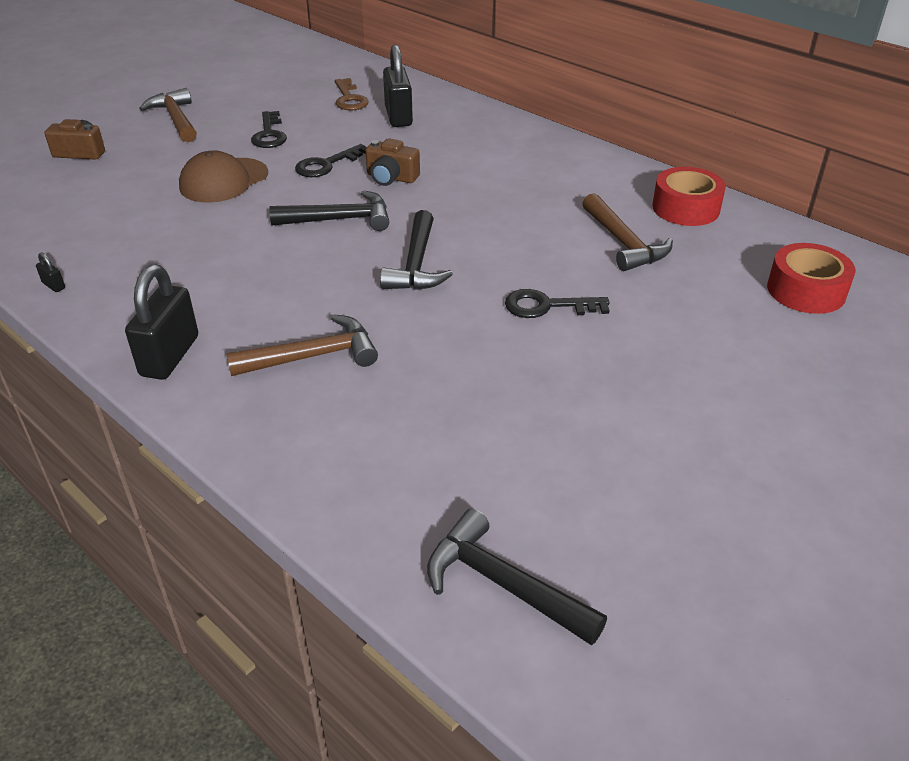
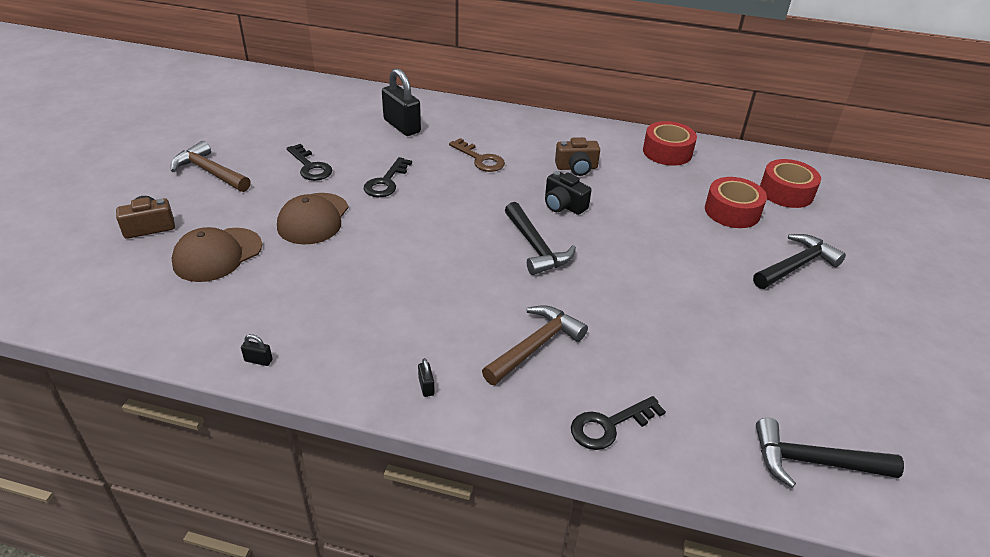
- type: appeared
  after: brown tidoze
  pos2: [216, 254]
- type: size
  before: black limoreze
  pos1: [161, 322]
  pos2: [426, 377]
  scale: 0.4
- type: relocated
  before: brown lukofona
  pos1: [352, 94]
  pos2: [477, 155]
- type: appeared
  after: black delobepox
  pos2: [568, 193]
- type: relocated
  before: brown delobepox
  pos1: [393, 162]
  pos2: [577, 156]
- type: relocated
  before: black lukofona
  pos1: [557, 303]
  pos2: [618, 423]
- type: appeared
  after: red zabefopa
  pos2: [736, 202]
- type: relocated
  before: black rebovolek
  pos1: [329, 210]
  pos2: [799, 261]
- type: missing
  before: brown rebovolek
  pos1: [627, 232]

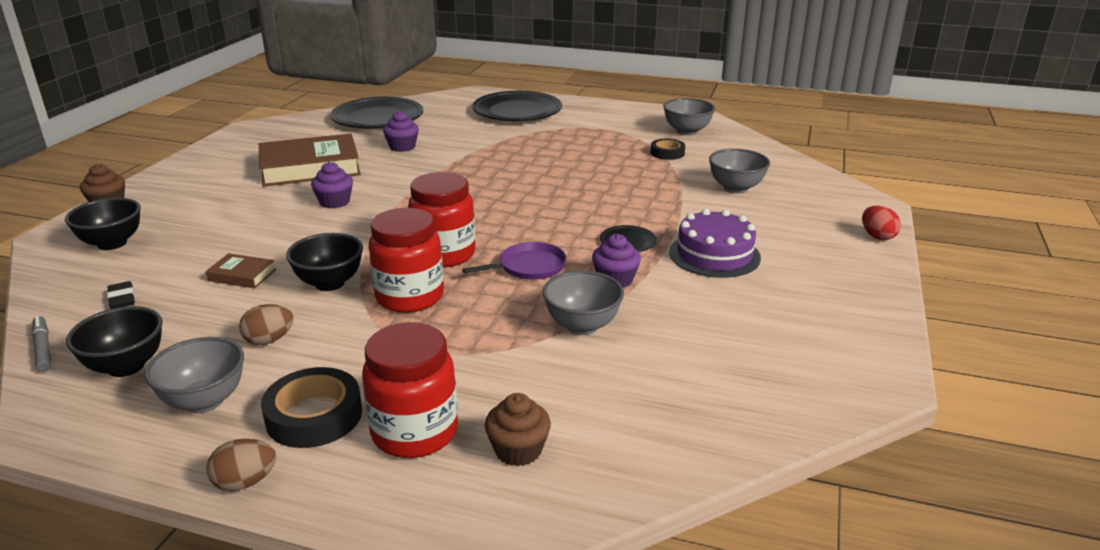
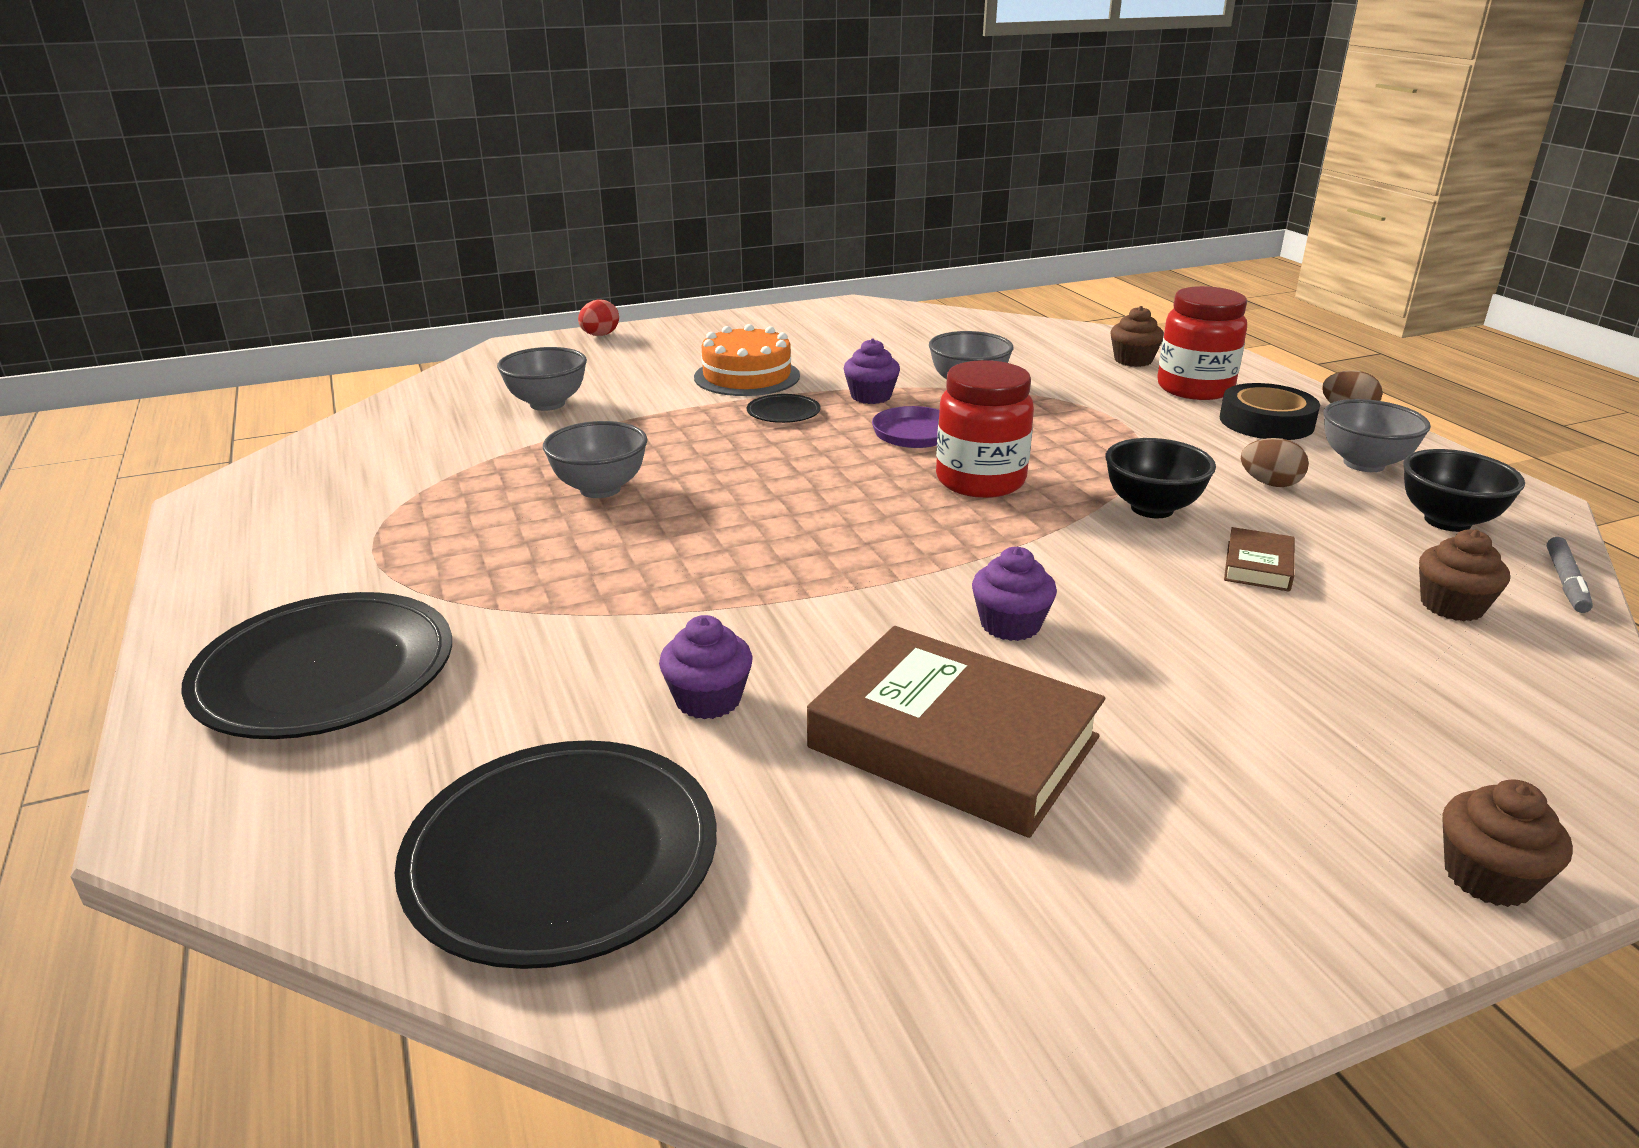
- type: relocated
  before: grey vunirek
  pos1: [689, 117]
  pos2: [595, 459]
- type: colour
  before: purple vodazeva
  after: orange vodazeva
  pos1: [715, 243]
  pos2: [747, 360]
- type: spun
  before: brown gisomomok
  pos1: [241, 270]
  pos2: [1259, 559]
  turn: 45
- type: exchanged
  before: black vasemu
  after: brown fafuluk
  pos1: [121, 295]
  pos2: [1464, 575]
- type: missing
  before: black vunirek
  pos1: [103, 224]
- type: missing
  before: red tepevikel
  pos1: [406, 260]
- type: missing
  before: black zabefopa
  pos1: [668, 149]

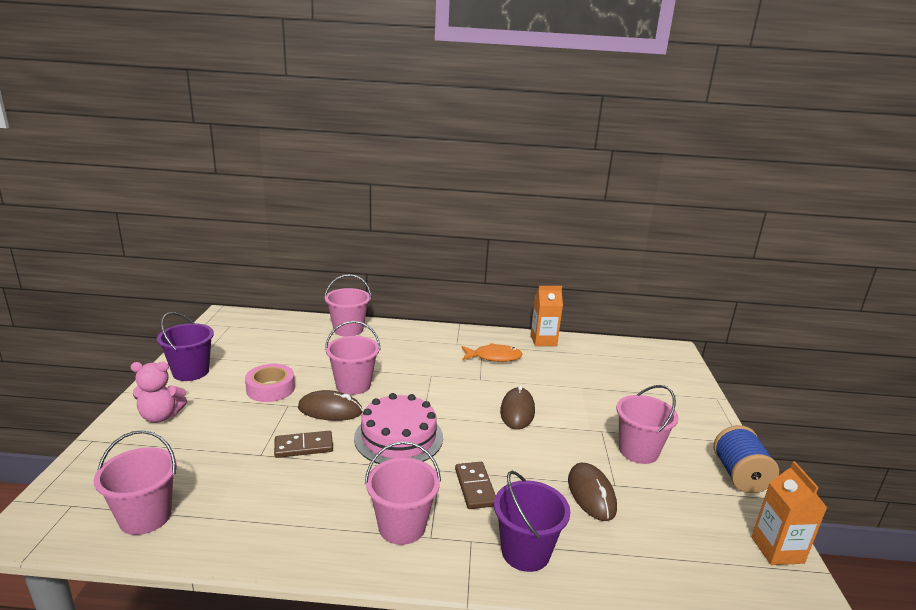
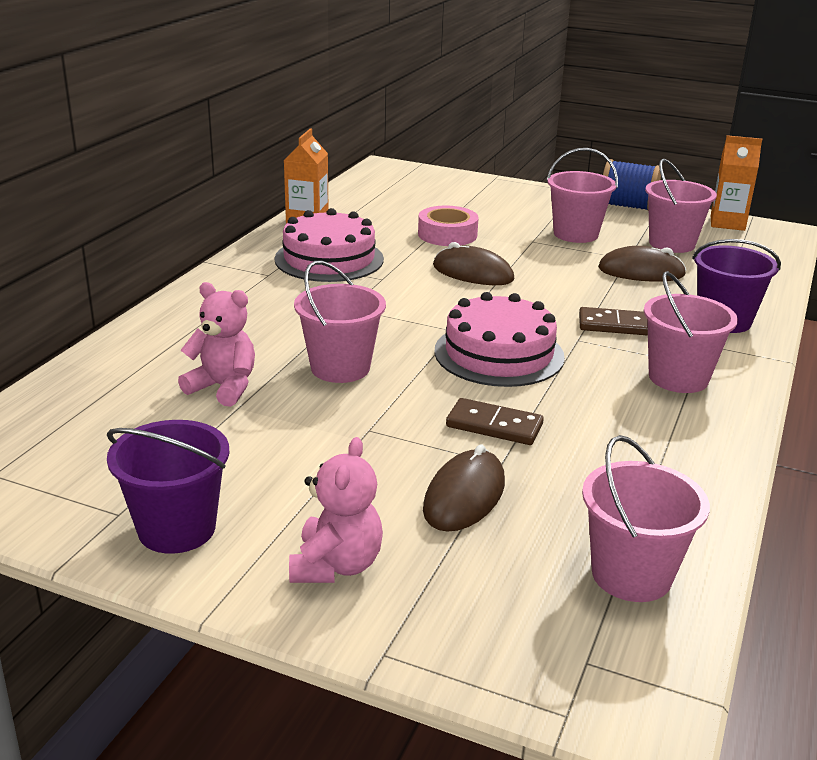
- type: appeared
  after: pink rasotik
  pos2: [216, 344]
- type: exchanged
  before: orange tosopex
  after: pink vodazeva
  pos1: [491, 352]
  pos2: [329, 245]
- type: relocated
  before: pink zabefopa
  pos1: [270, 383]
  pos2: [448, 226]
- type: relocated
  before: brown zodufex
  pos1: [330, 405]
  pos2: [464, 488]
- type: spun
  before: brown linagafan
  pos1: [303, 444]
  pos2: [495, 421]
  turn: -75
- type: relocated
  before: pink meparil
  pos1: [347, 305]
  pos2: [681, 206]

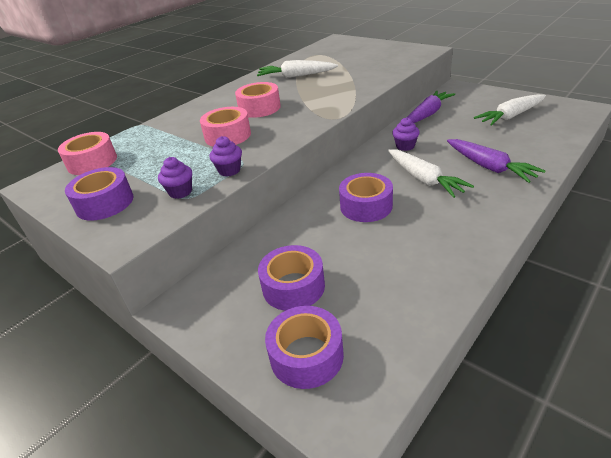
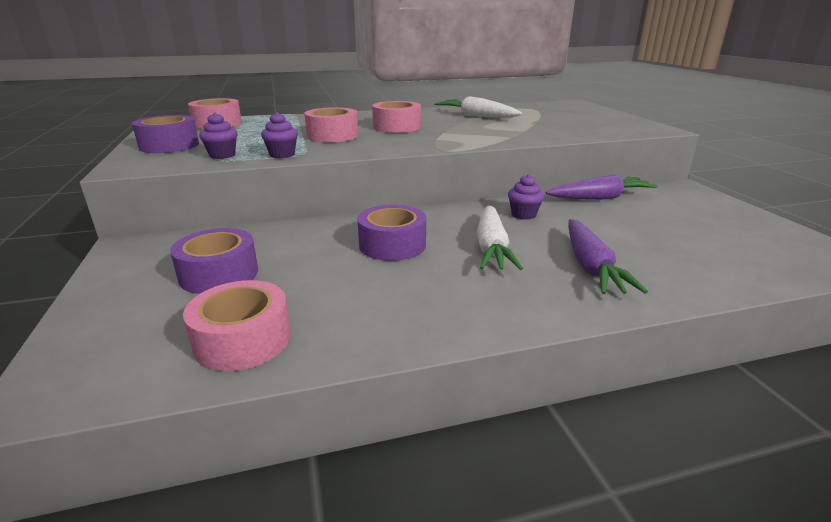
- type: appeared
  after: pink zabefopa
  pos2: [237, 325]
- type: missing
  before: purple zabefopa
  pos1: [304, 347]
- type: missing
  before: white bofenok
  pos1: [510, 110]

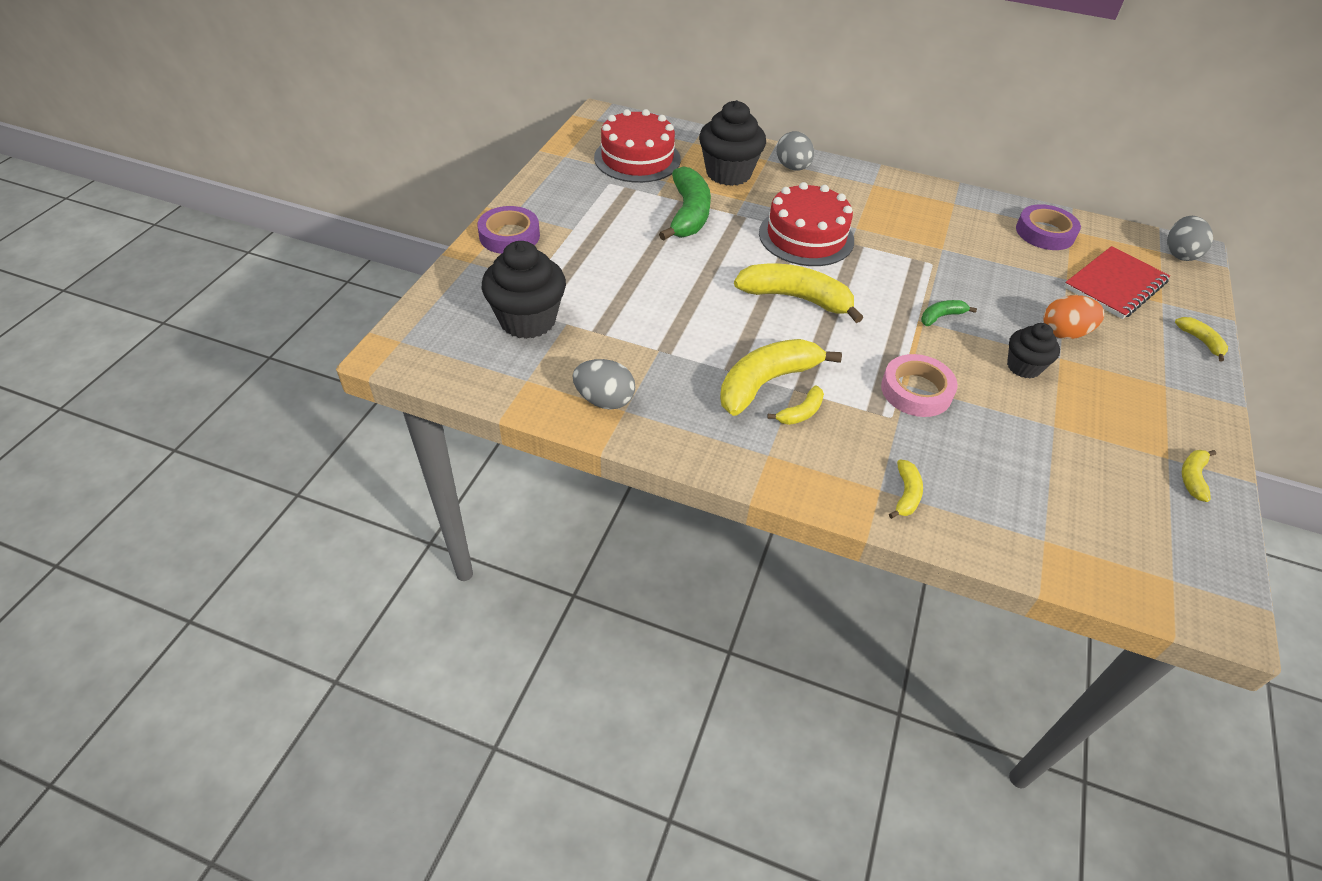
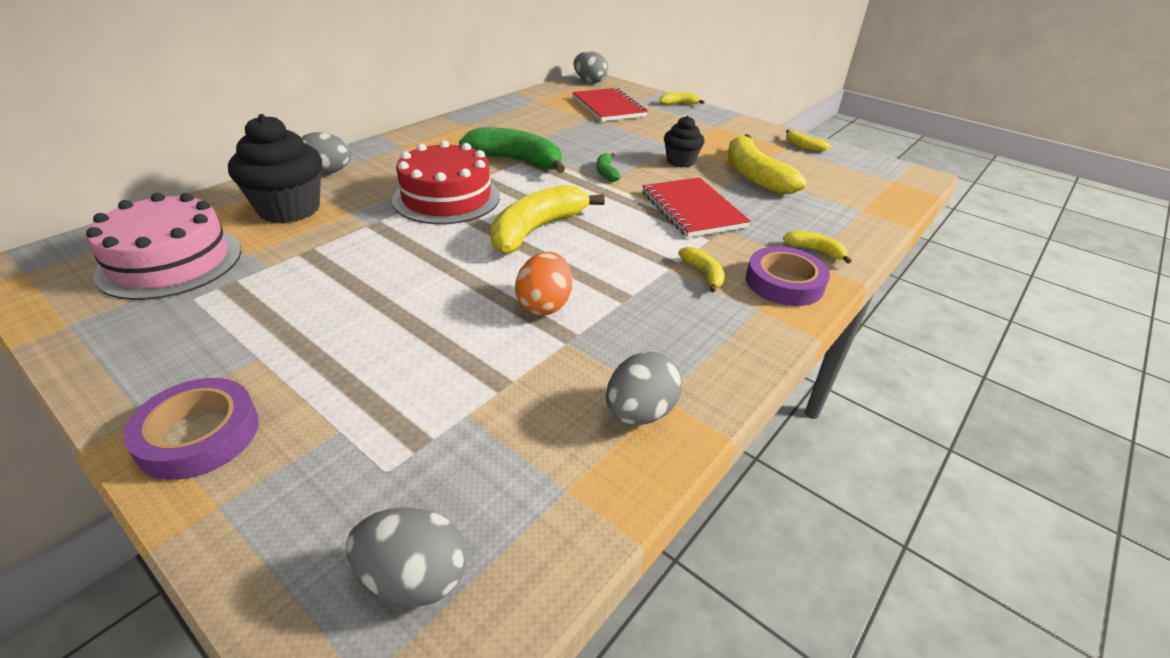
- type: colour
  before: red vodazeva
  after: pink vodazeva
  pos1: [637, 146]
  pos2: [163, 246]
- type: appeared
  after: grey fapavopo
  pos2: [406, 557]
- type: relocated
  before: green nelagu
  pos1: [685, 203]
  pos2: [512, 150]
- type: relocated
  before: orange fapavopo
  pos1: [1074, 317]
  pos2: [543, 283]
- type: exchanged
  before: pink zabefopa
  after: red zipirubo
  pos1: [919, 385]
  pos2: [696, 207]
- type: relocated
  before: yellow nelagu
  pos1: [781, 377]
  pos2: [767, 164]
- type: relocated
  before: purple zabefopa
  pos1: [1048, 227]
  pos2: [788, 276]
- type: missing
  before: black fafuluk
  pos1: [524, 290]

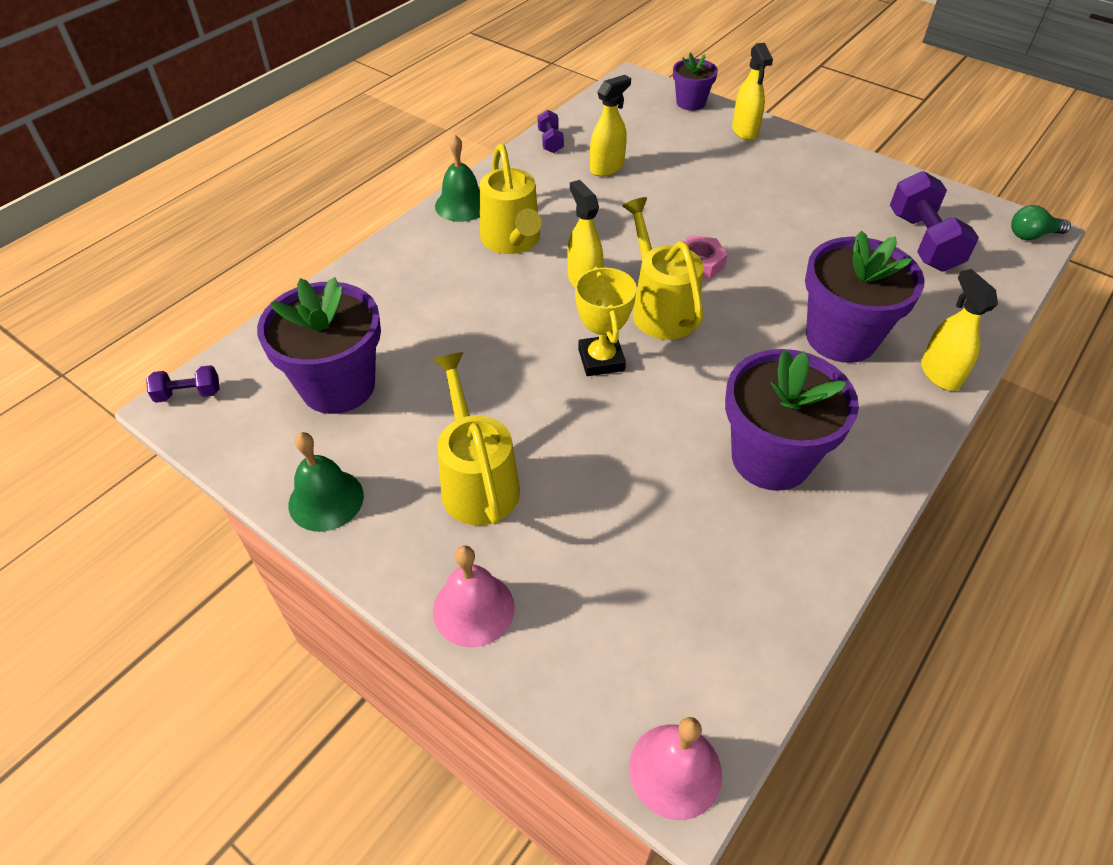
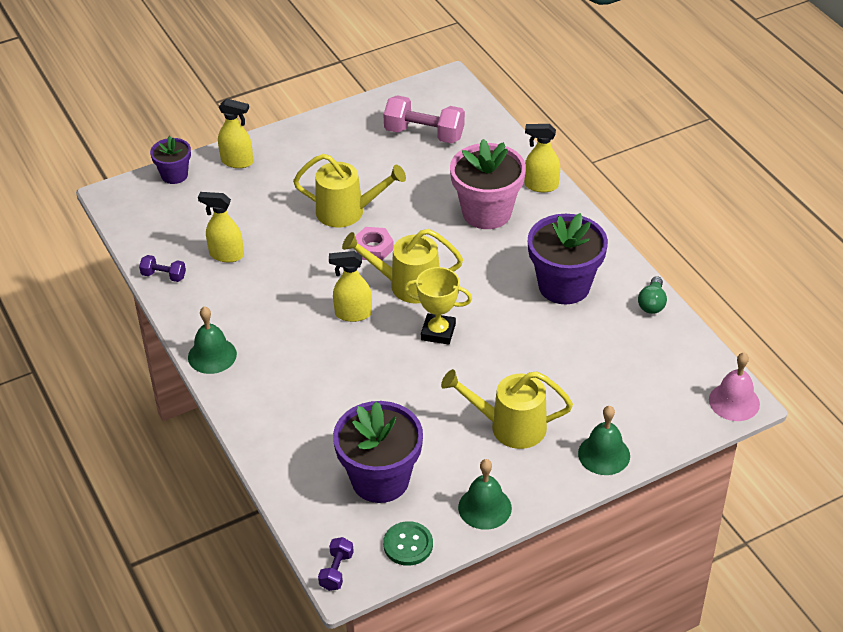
- type: spun
  before: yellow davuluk
  pos1: [610, 125]
  pos2: [221, 227]
  turn: -60
- type: relocated
  before: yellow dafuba
  pos1: [510, 199]
  pos2: [349, 190]
- type: colour
  before: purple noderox
  after: pink noderox
  pos1: [934, 221]
  pos2: [424, 119]
- type: appeared
  after: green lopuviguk
  pos2: [408, 543]
- type: colour
  before: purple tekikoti
  after: pink tekikoti
  pos1: [865, 297]
  pos2: [488, 184]
- type: colour
  before: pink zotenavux
  after: green zotenavux
  pos1: [474, 596]
  pos2: [604, 440]
- type: relocated
  before: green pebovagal
  pos1: [1041, 222]
  pos2: [652, 295]

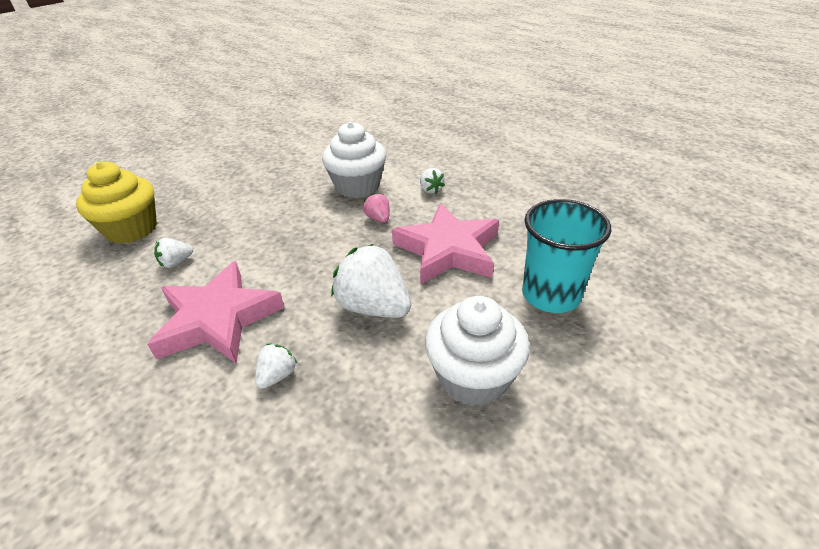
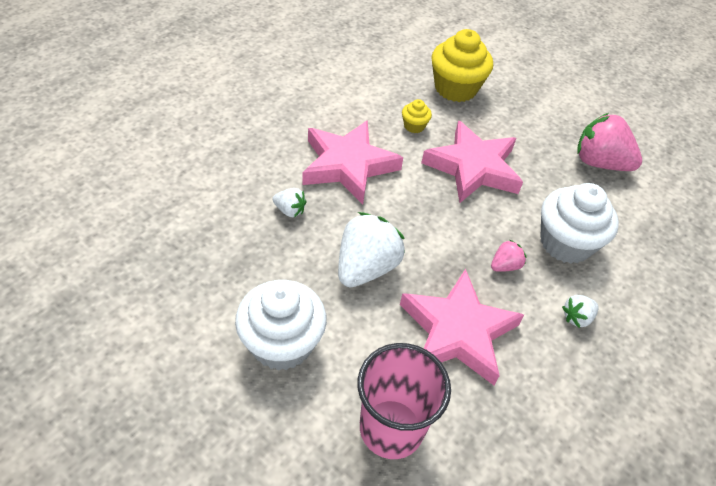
- type: colour
  before: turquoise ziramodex
  after: pink ziramodex
  pos1: [566, 256]
  pos2: [404, 401]
- type: exchanged
  before: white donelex
  after: yellow fafuluk
  pos1: [173, 253]
  pos2: [417, 116]
- type: appeared
  after: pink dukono
  pos2: [472, 161]
- type: appeared
  after: pink donelex
  pos2: [609, 142]

